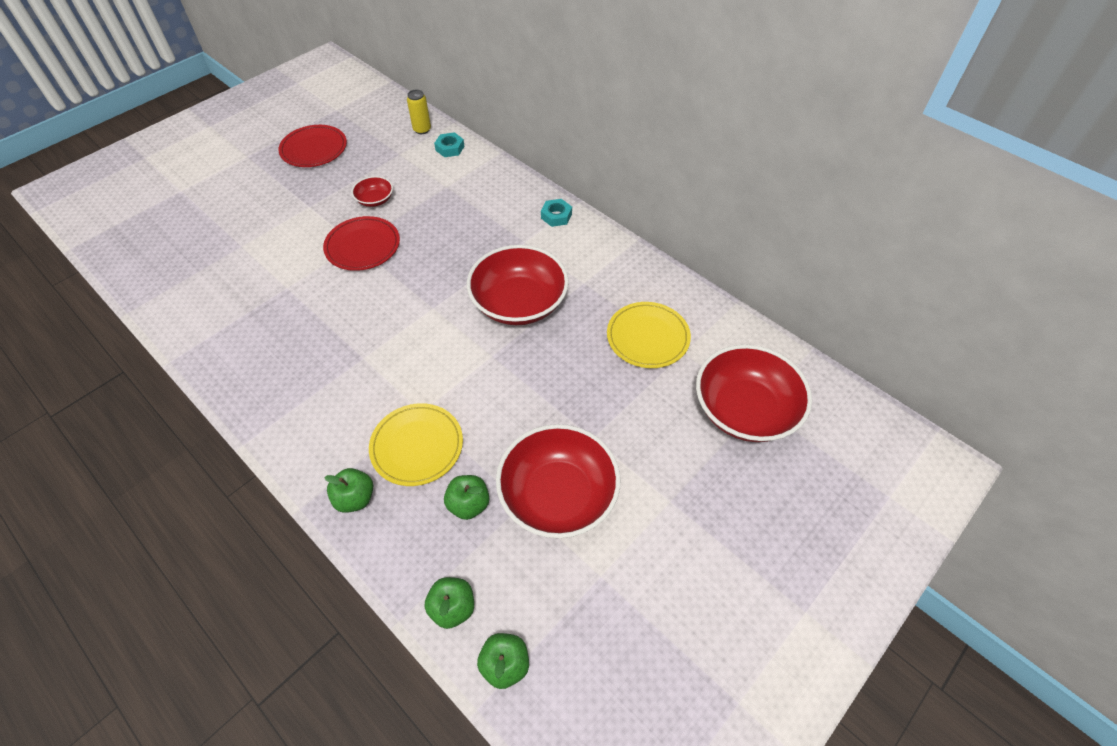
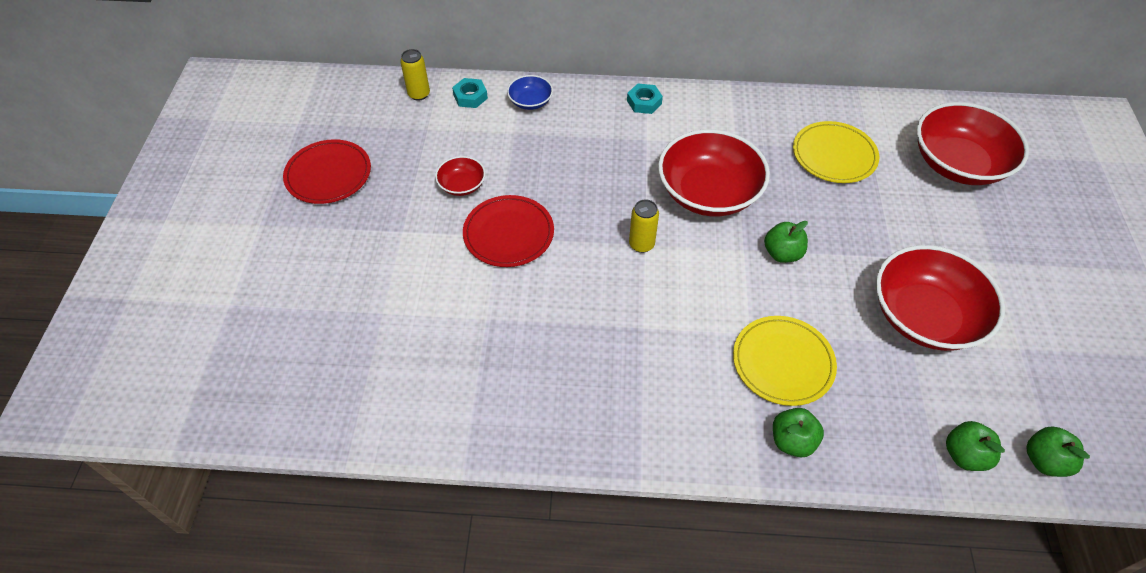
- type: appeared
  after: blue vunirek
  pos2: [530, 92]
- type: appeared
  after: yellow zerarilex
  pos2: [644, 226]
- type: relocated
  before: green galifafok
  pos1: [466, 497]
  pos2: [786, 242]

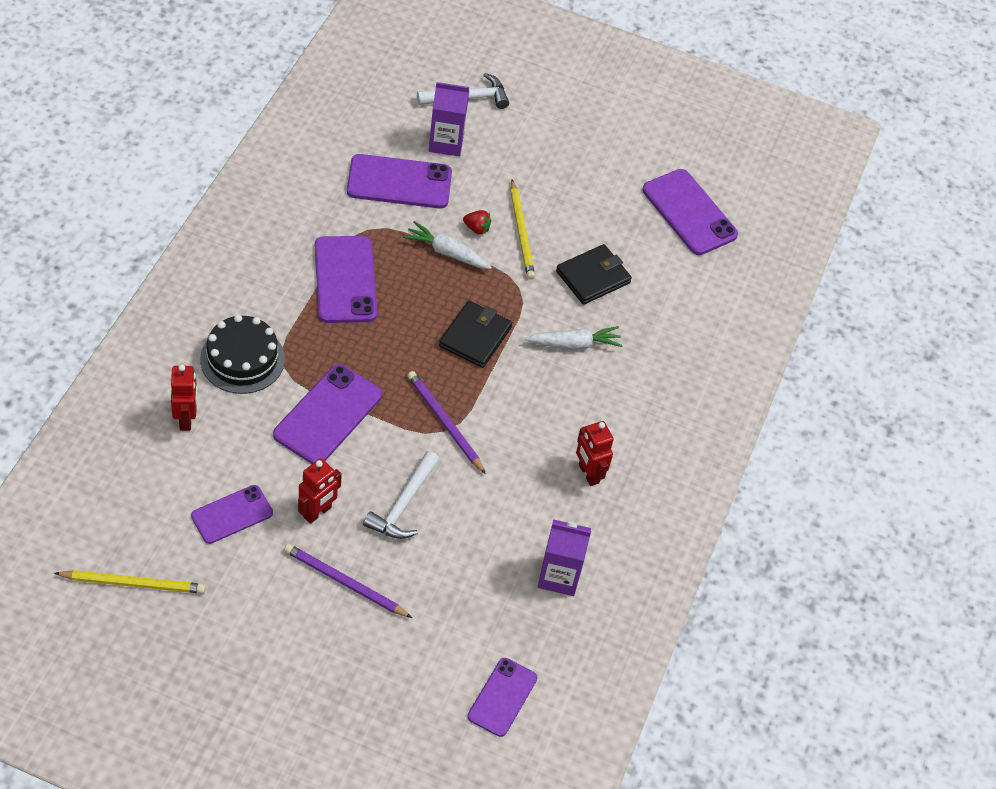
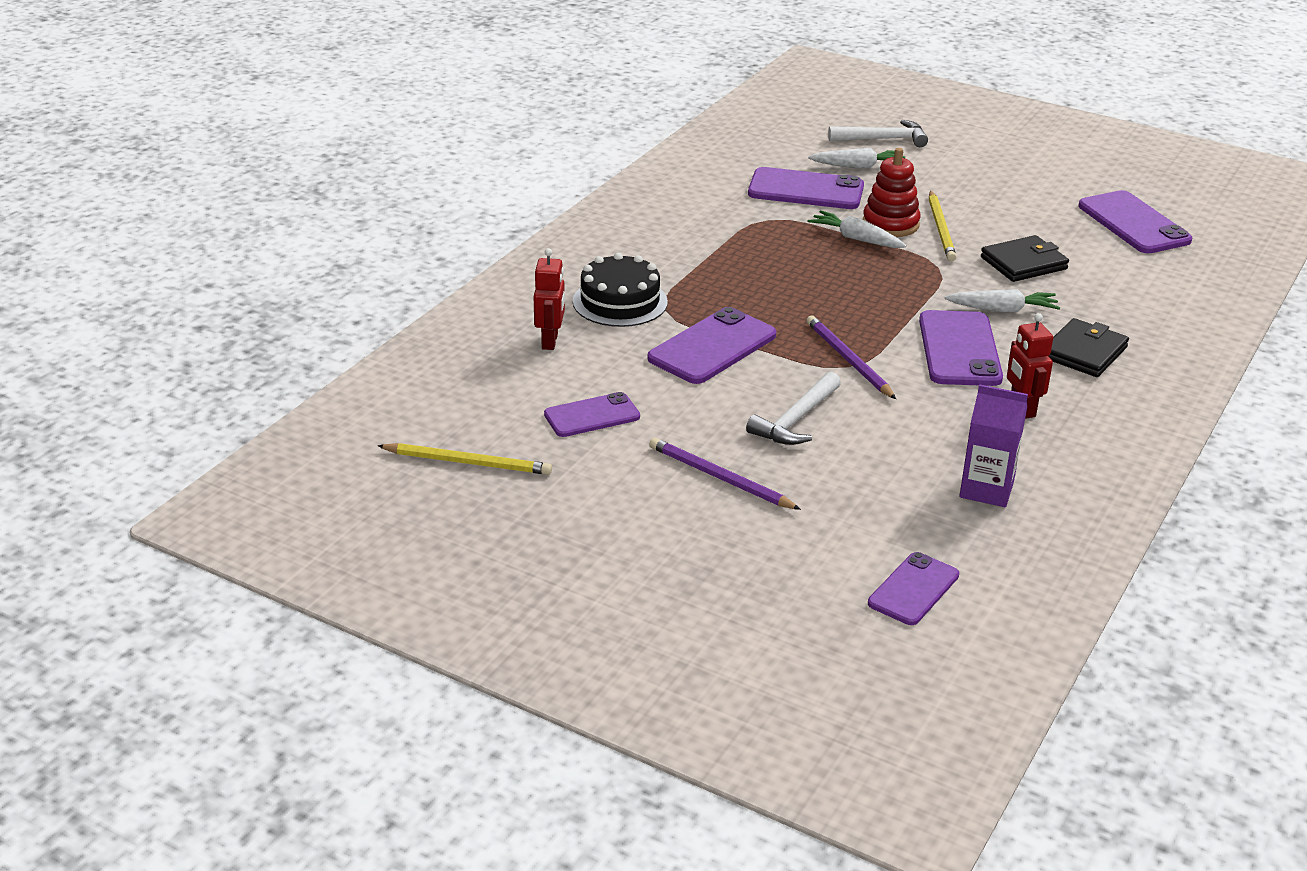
- type: exchanged
  before: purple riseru
  after: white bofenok
  pos1: [449, 119]
  pos2: [856, 158]
- type: exchanged
  before: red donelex
  after: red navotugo
  pos1: [477, 222]
  pos2: [892, 192]
- type: relocated
  before: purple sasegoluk
  pos1: [346, 279]
  pos2: [961, 348]
- type: relocated
  before: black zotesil
  pos1: [475, 334]
  pos2: [1089, 347]
- type: missing
  before: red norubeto
  pos1: [320, 491]

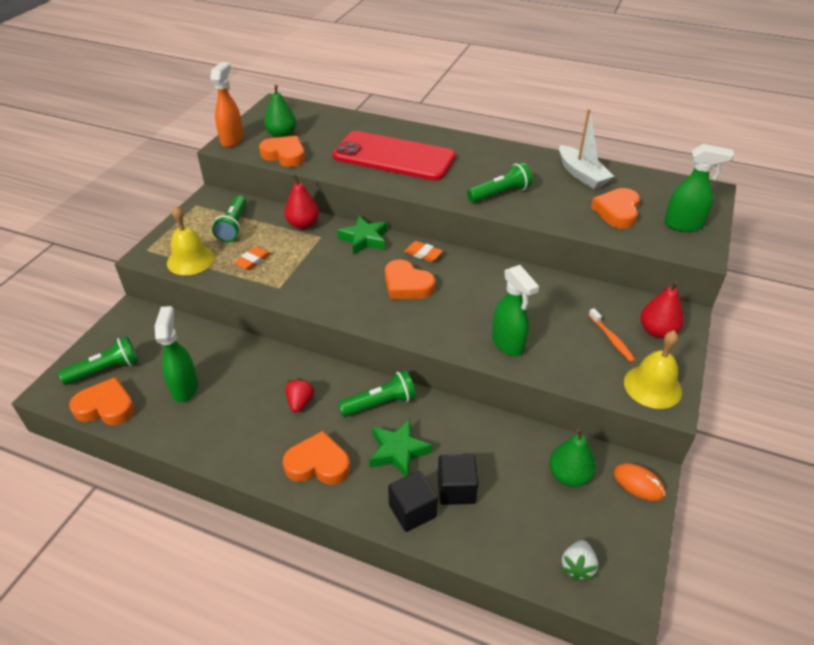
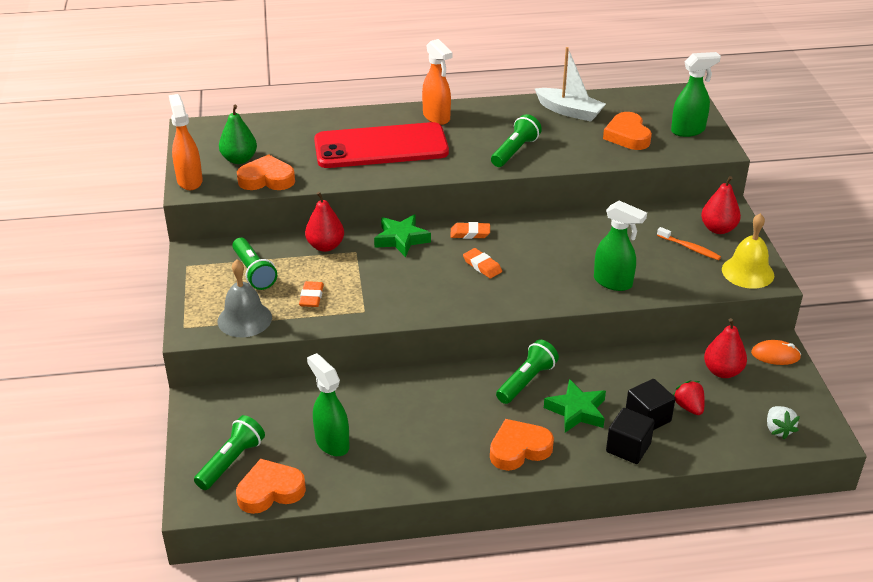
- type: colour
  before: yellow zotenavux
  after: grey zotenavux
  pos1: [191, 240]
  pos2: [245, 298]
- type: appeared
  after: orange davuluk
  pos2: [437, 82]
- type: exchanged
  before: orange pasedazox
  after: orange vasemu
  pos1: [410, 279]
  pos2: [482, 263]
- type: relocated
  before: red donelex
  pos1: [300, 395]
  pos2: [689, 397]
- type: colour
  before: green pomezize
  after: red pomezize
  pos1: [572, 457]
  pos2: [725, 348]

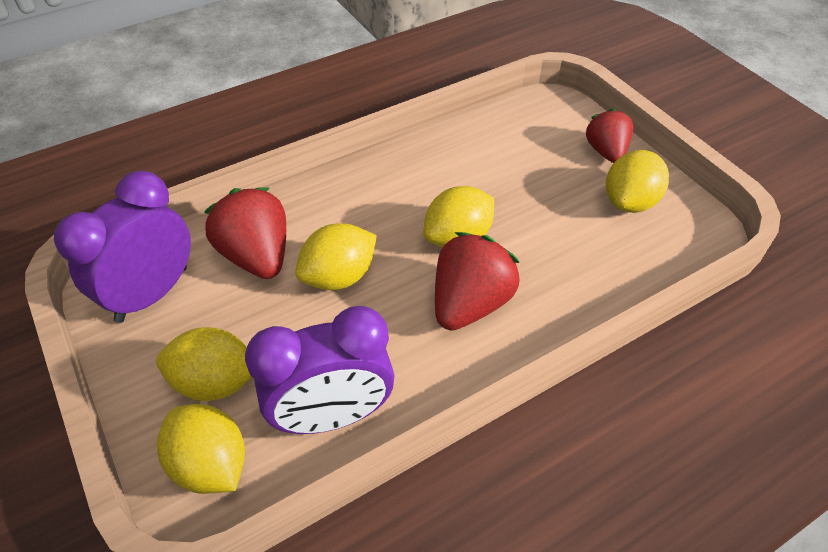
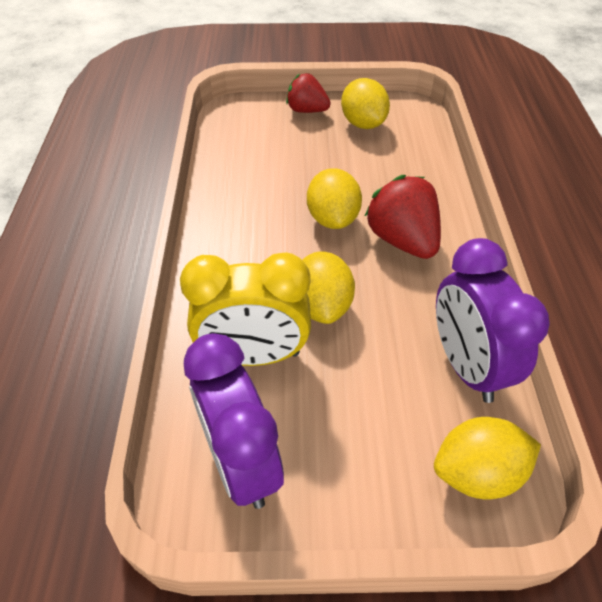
- type: exchanged
  before: red donelex
  after: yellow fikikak
  pos1: [245, 233]
  pos2: [245, 309]
- type: spun
  before: purple fikikak
  pos1: [320, 370]
  pos2: [493, 320]
  turn: 150
- type: missing
  before: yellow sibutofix
  pos1: [204, 364]

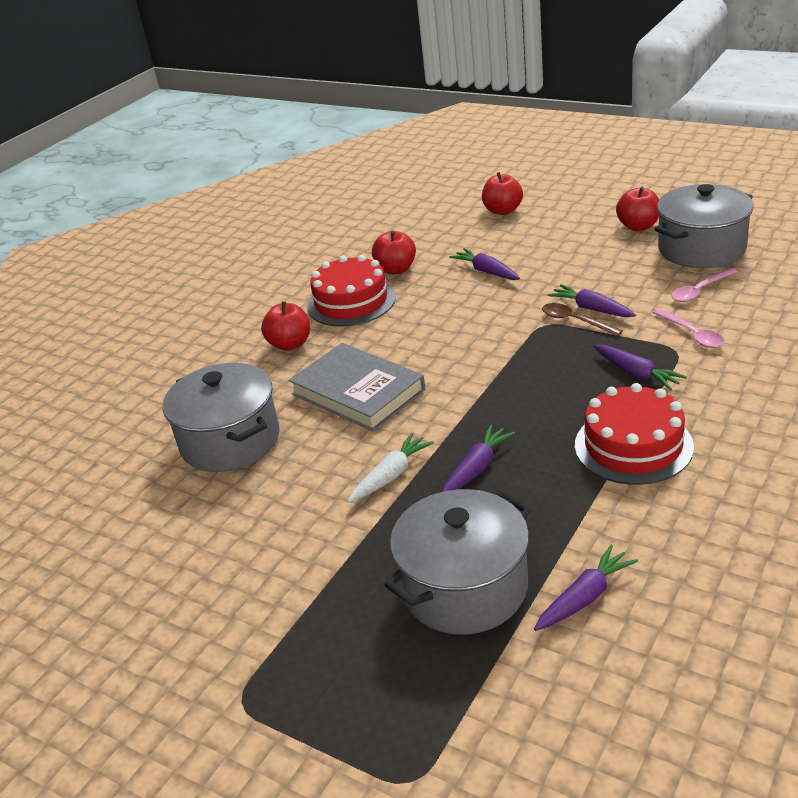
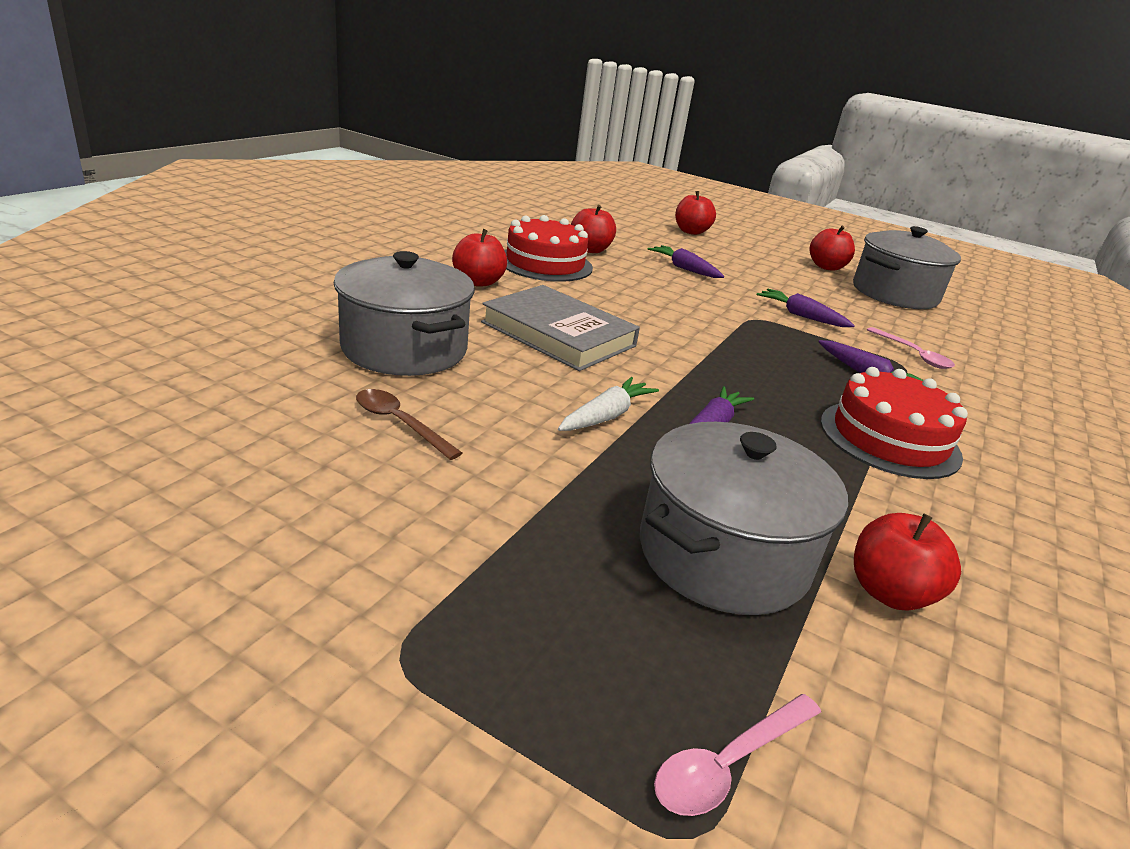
- type: relocated
  before: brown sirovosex
  pos1: [582, 319]
  pos2: [409, 424]
- type: relocated
  before: pink sirovosex
  pos1: [704, 285]
  pos2: [737, 755]
- type: exchanged
  before: purple bofenok
  after: red galifafok
  pos1: [586, 588]
  pos2: [907, 562]

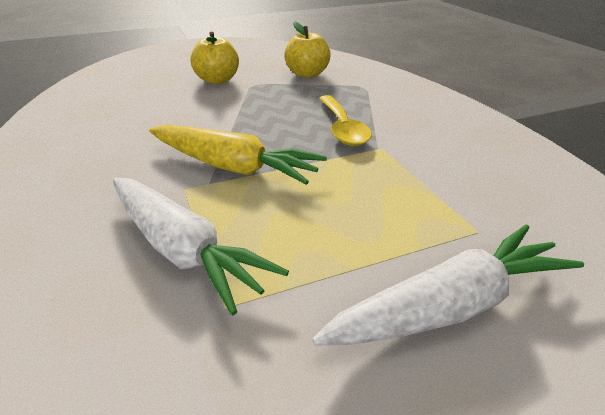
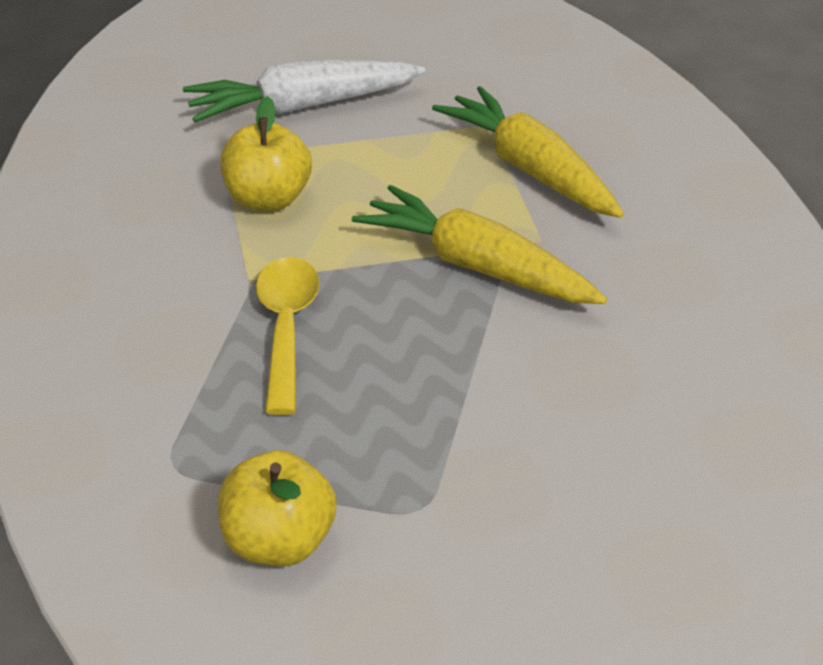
- type: relocated
  before: yellow galifafok
  pos1: [215, 58]
  pos2: [266, 153]
- type: colour
  before: white bofenok
  after: yellow bofenok
  pos1: [201, 246]
  pos2: [528, 152]

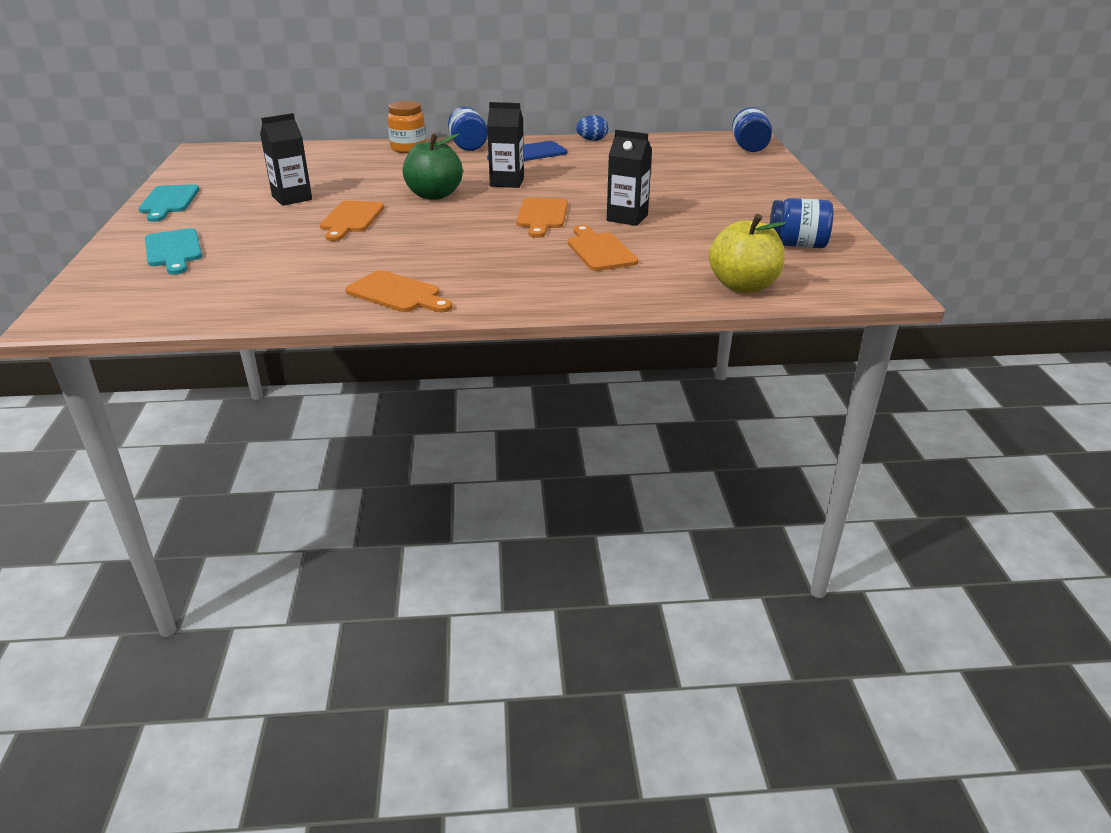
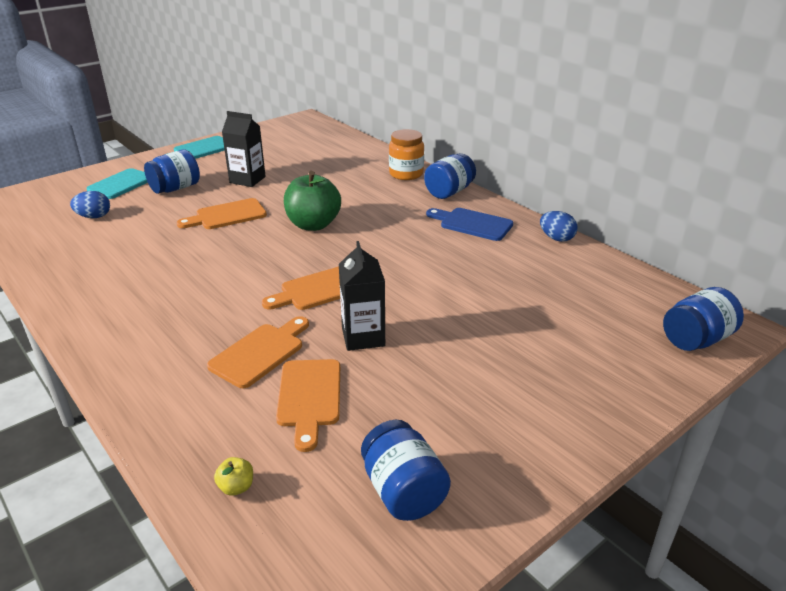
- type: appeared
  after: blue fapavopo
  pos2: [90, 204]
- type: appeared
  after: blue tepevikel
  pos2: [172, 172]
- type: size
  before: yellow galifafok
  pos1: [747, 253]
  pos2: [233, 476]
  scale: 0.4
- type: relocated
  before: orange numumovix
  pos1: [398, 291]
  pos2: [308, 405]
- type: missing
  before: black riseru
  pos1: [505, 145]

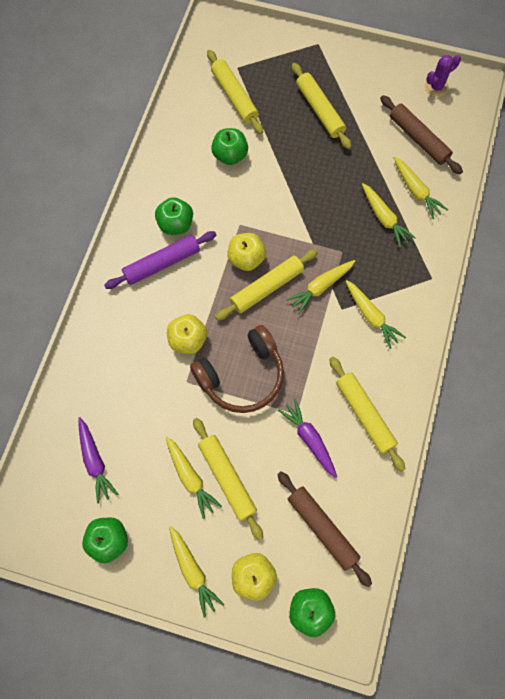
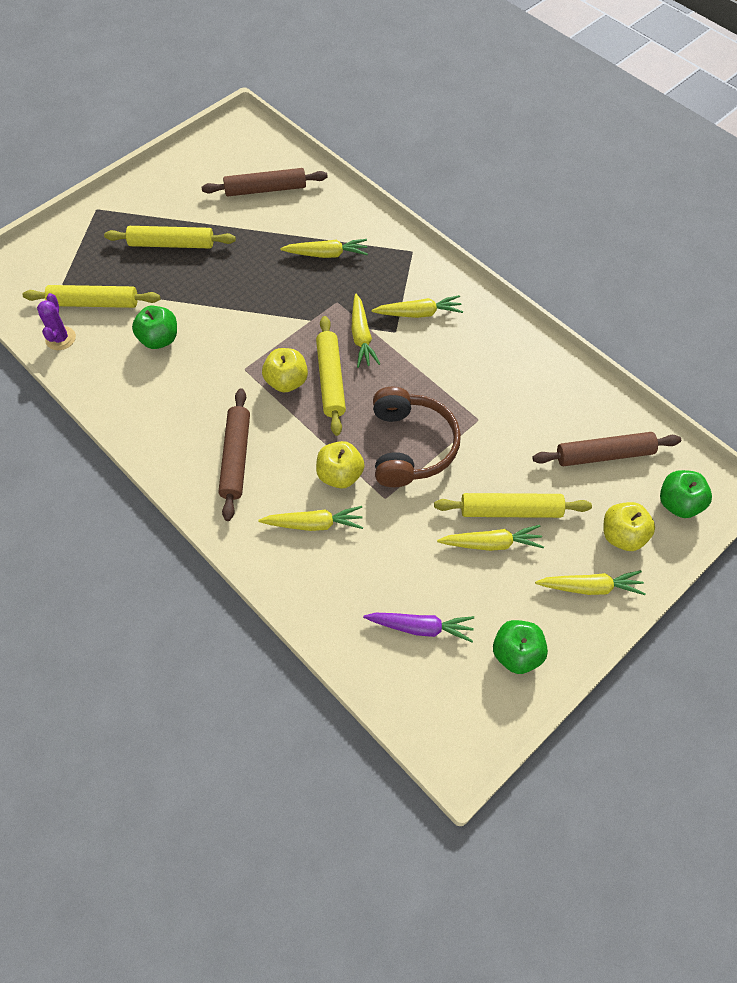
- type: relocated
  before: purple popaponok
  pos1: [443, 76]
  pos2: [56, 321]
- type: colour
  before: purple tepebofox
  after: brown tepebofox
  pos1: [160, 260]
  pos2: [234, 454]
- type: relocated
  before: yellow bofenok
  pos1: [421, 188]
  pos2: [310, 518]
- type: missing
  before: green galifafok
  pos1: [174, 216]
- type: missing
  before: purple bofenok
  pos1: [307, 438]
- type: missing
  before: yellow tepebofox
  pos1: [367, 414]

